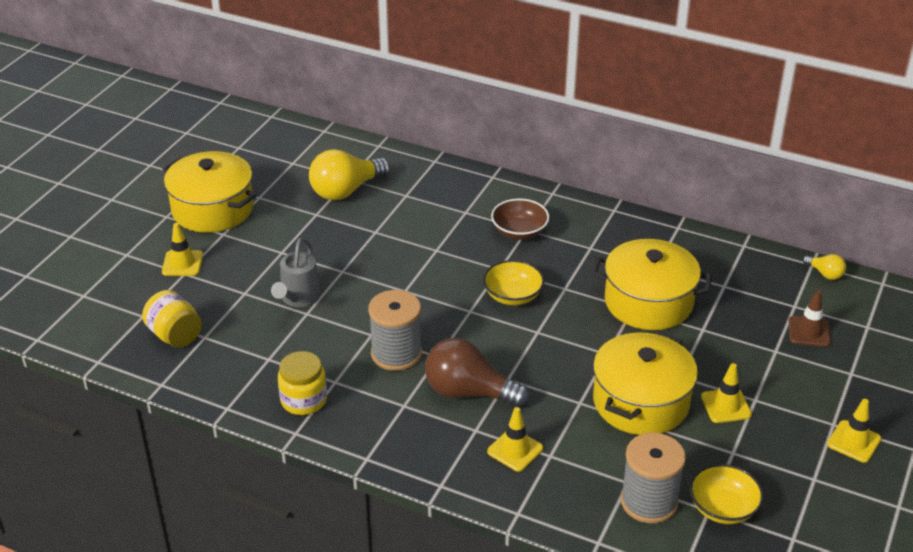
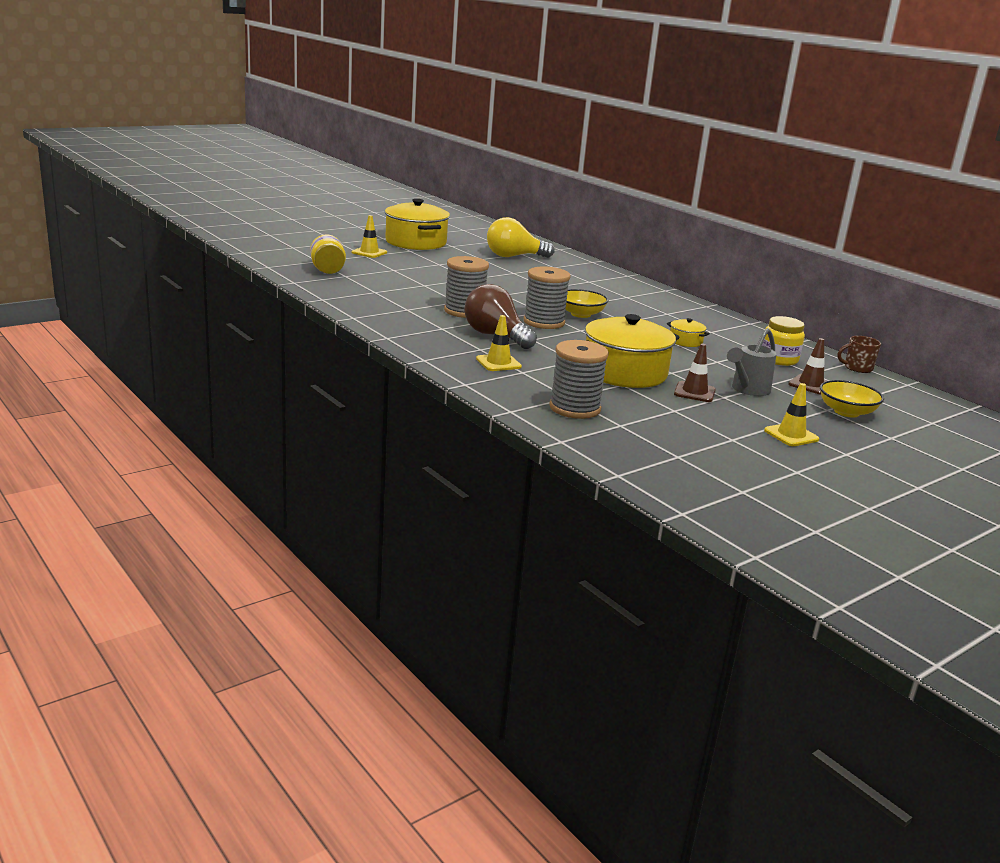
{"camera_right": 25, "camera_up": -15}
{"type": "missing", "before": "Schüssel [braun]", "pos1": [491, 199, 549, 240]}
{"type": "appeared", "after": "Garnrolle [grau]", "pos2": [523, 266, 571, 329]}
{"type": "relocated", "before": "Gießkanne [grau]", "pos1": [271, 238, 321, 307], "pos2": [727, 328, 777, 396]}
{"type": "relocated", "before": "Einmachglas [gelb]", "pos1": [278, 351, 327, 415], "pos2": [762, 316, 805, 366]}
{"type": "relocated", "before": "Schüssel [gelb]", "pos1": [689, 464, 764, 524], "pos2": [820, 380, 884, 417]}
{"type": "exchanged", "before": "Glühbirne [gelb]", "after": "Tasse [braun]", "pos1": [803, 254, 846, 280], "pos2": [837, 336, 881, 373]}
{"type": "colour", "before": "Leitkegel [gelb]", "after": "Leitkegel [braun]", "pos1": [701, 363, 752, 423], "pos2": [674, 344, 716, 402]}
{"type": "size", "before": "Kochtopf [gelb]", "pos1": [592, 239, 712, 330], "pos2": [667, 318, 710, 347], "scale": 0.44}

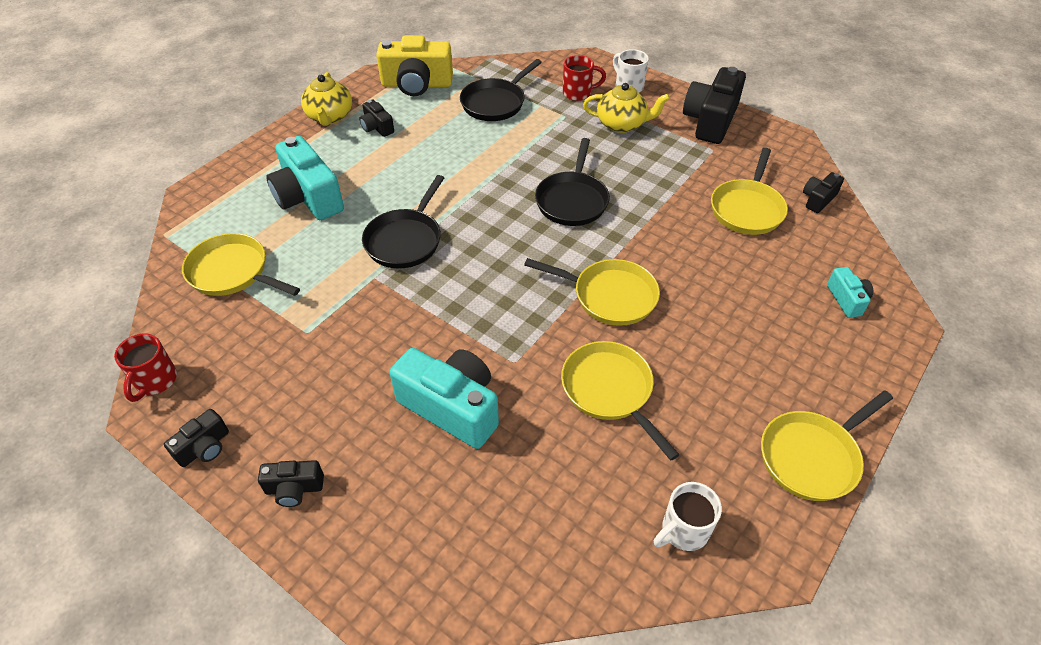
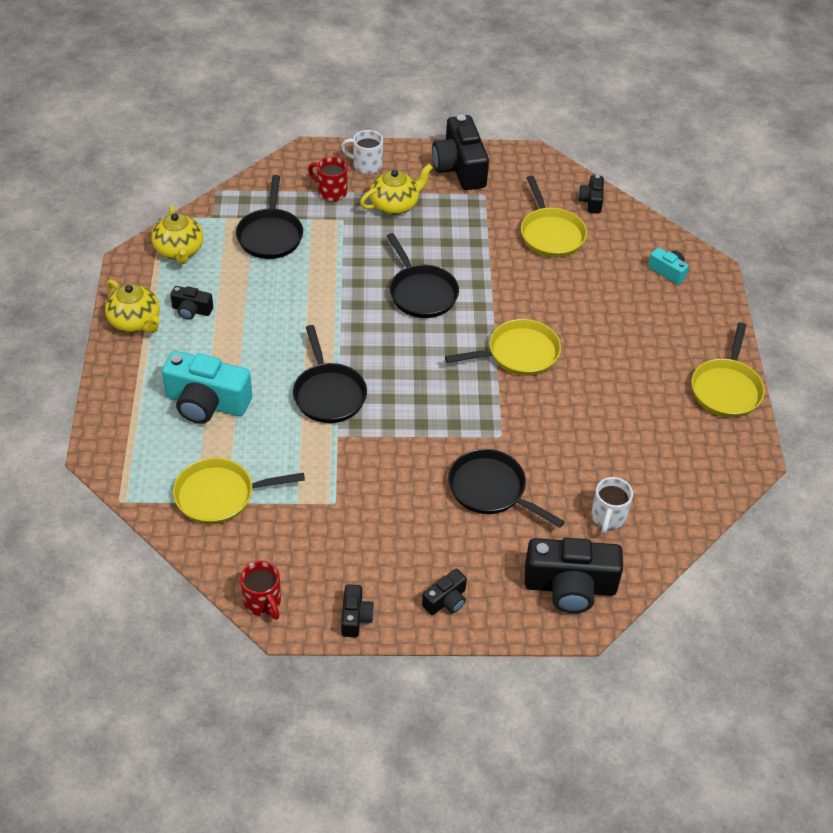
{"camera_right": -40, "camera_up": 0}
{"type": "missing", "before": "Pfanne [gelb]", "pos1": [561, 341, 680, 461]}
{"type": "appeared", "after": "Kamera [schwarz]", "pos2": [525, 538, 623, 613]}
{"type": "relocated", "before": "Tasse [weiß]", "pos1": [654, 482, 722, 551], "pos2": [591, 477, 633, 534]}
{"type": "exchanged", "before": "Kamera [gelb]", "after": "Teekanne [gelb]", "pos1": [376, 35, 453, 96], "pos2": [152, 205, 203, 264]}
{"type": "exchanged", "before": "Kamera [türkis]", "after": "Pfanne [schwarz]", "pos1": [390, 348, 499, 449], "pos2": [448, 449, 565, 528]}
{"type": "spun", "before": "Tasse [rot]", "pos1": [563, 55, 606, 101], "pos2": [308, 156, 348, 201], "turn": -105}

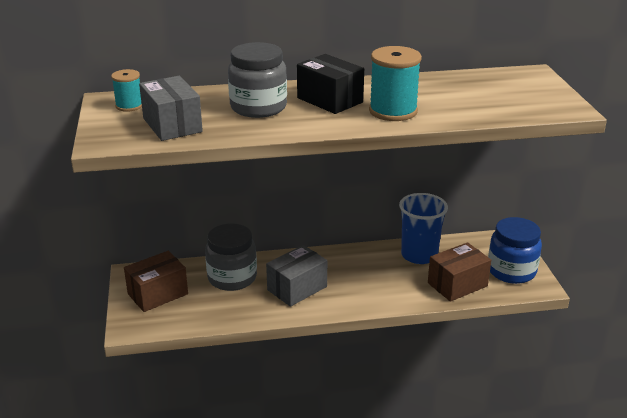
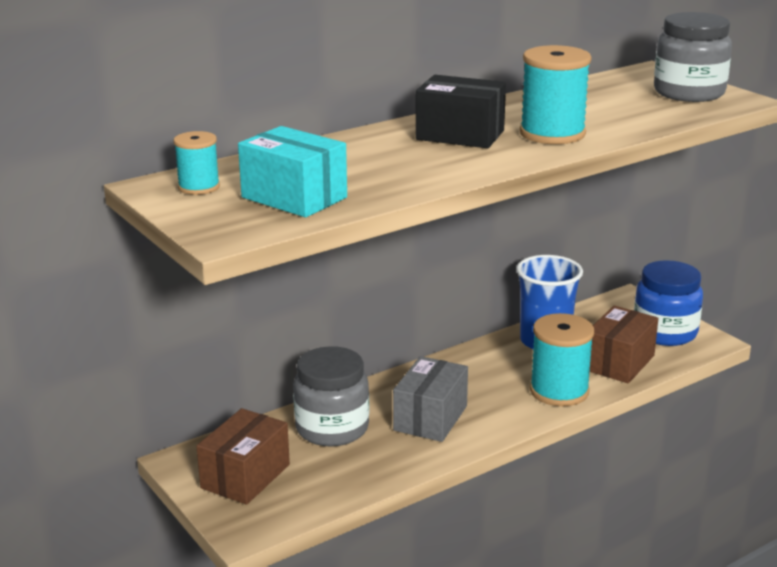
{"camera_right": -25, "camera_up": -5}
{"type": "appeared", "after": "Garnrolle [türkis]", "pos2": [530, 313, 594, 406]}
{"type": "relocated", "before": "Einmachglas [grau]", "pos1": [228, 42, 287, 118], "pos2": [654, 12, 732, 102]}
{"type": "colour", "before": "Schachtel [grau]", "after": "Schachtel [türkis]", "pos1": [139, 76, 203, 141], "pos2": [238, 126, 347, 217]}

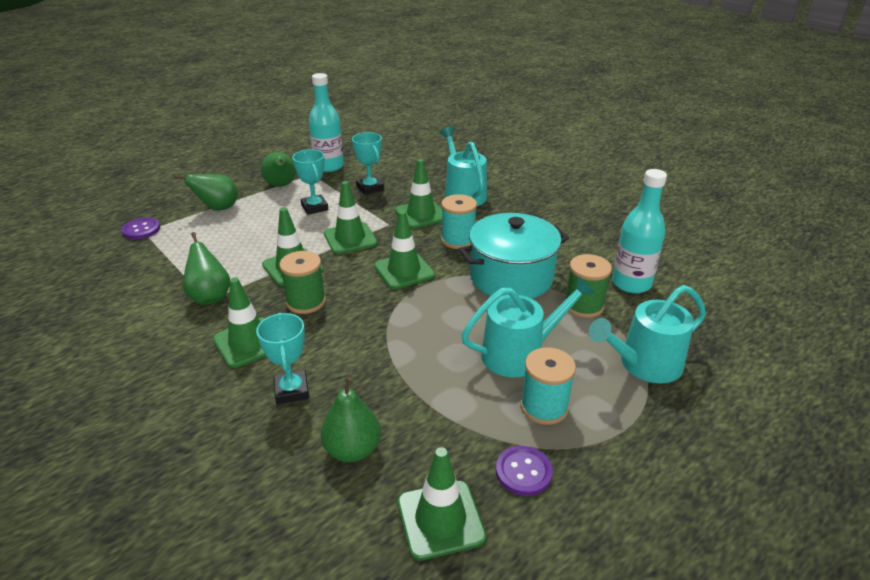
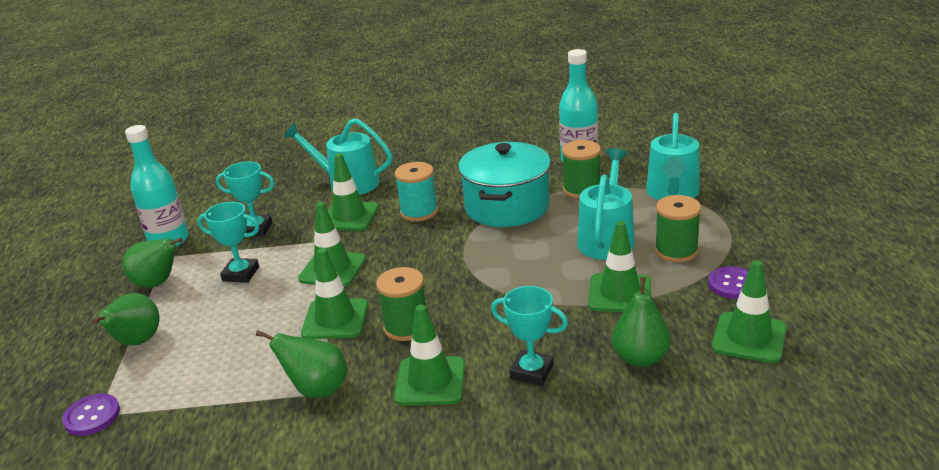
{"camera_right": -50, "camera_up": -5}
{"type": "relocated", "before": "Leitkegel [grün]", "pos1": [374, 210, 435, 289], "pos2": [588, 221, 651, 312]}
{"type": "colour", "before": "Garnrolle [türkis]", "after": "Garnrolle [grün]", "pos1": [521, 347, 576, 425], "pos2": [655, 195, 701, 262]}

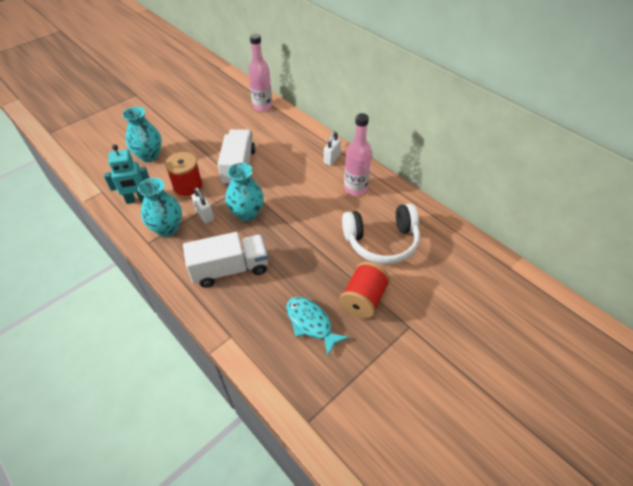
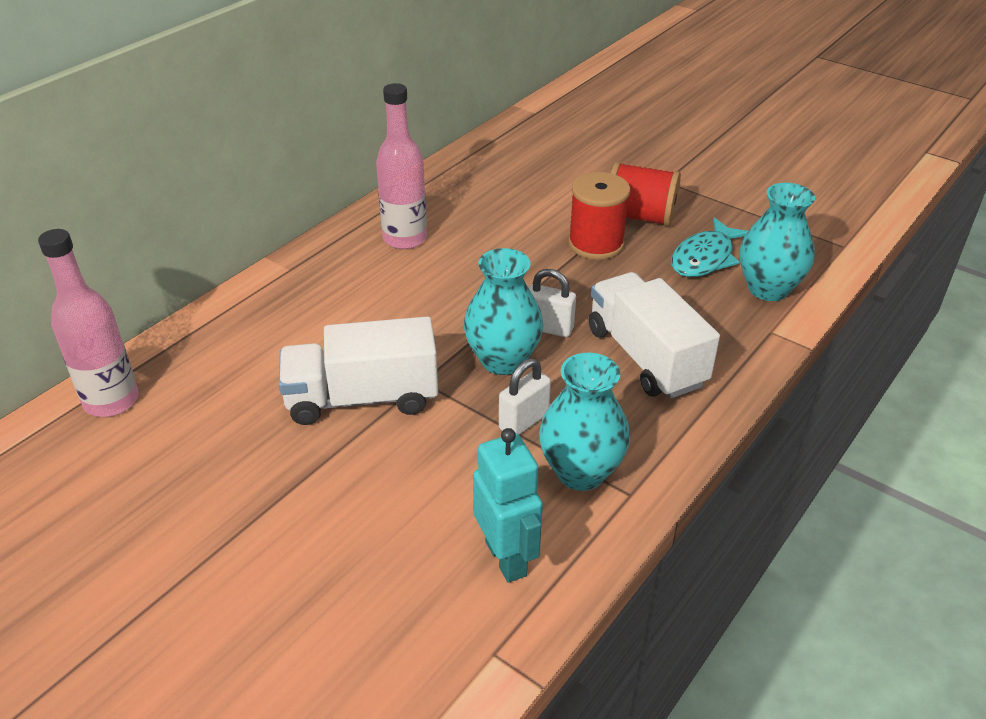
{"camera_right": -100, "camera_up": -10}
{"type": "missing", "before": "Kopfhörer [weiß]", "pos1": [342, 204, 420, 264]}
{"type": "relocated", "before": "Vase [türkis]", "pos1": [122, 106, 162, 162], "pos2": [740, 183, 815, 301]}
{"type": "relocated", "before": "Garnrolle [rot]", "pos1": [165, 152, 204, 199], "pos2": [568, 172, 630, 260]}
{"type": "relocated", "before": "Vorhängeschloss [weiß]", "pos1": [324, 131, 341, 166], "pos2": [529, 269, 576, 337]}

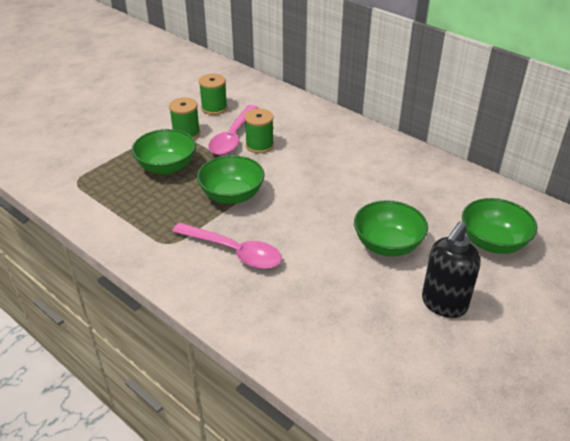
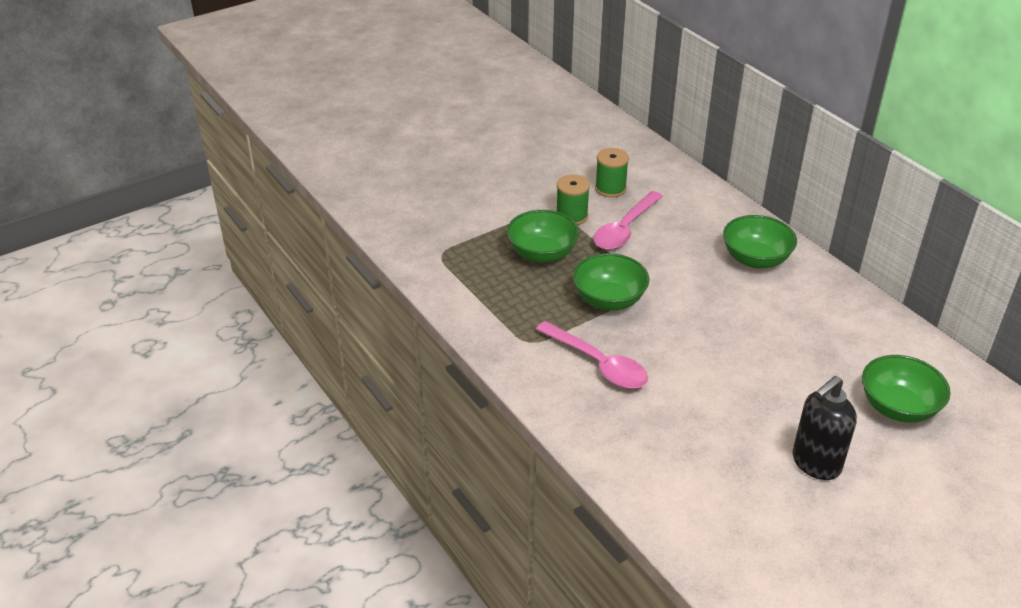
{"camera_right": 15, "camera_up": 0}
{"type": "missing", "before": "Garnrolle [grün]", "pos1": [244, 109, 274, 153]}
{"type": "relocated", "before": "Schüssel [grün]", "pos1": [354, 200, 428, 257], "pos2": [723, 215, 797, 268]}

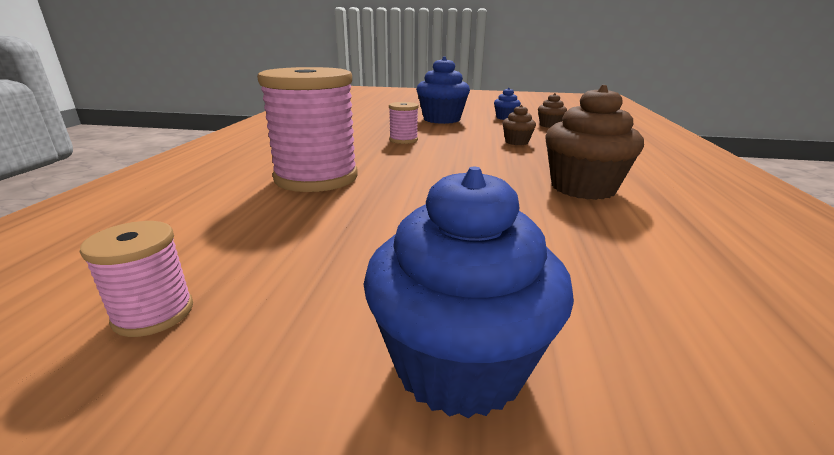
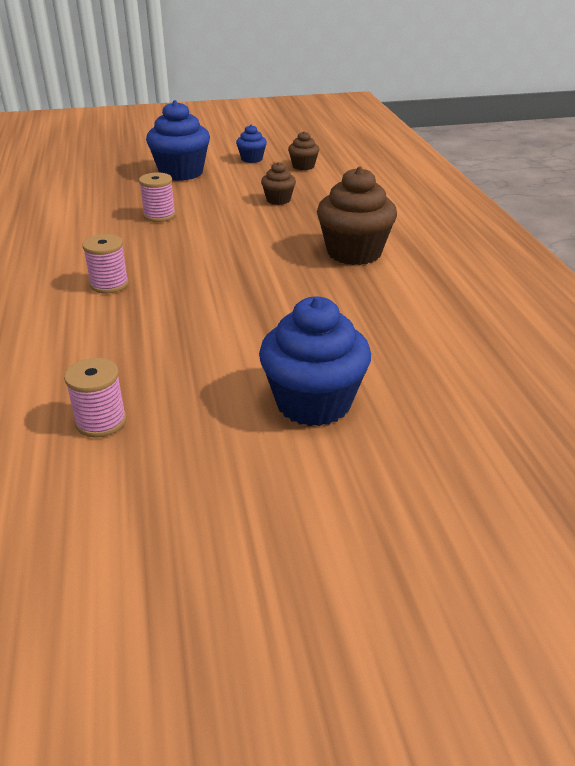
{"camera_right": -20, "camera_up": 10}
{"type": "size", "before": "Garnrolle [rosa]", "pos1": [257, 67, 358, 192], "pos2": [82, 234, 129, 294], "scale": 0.46}

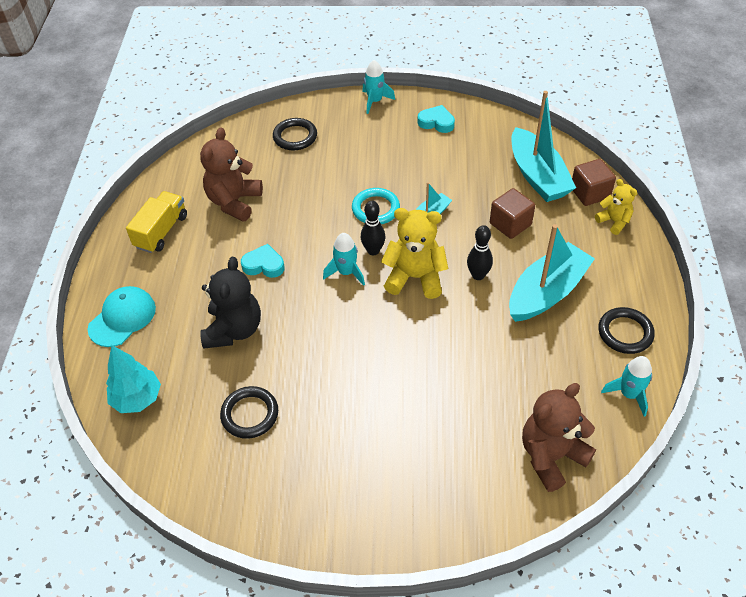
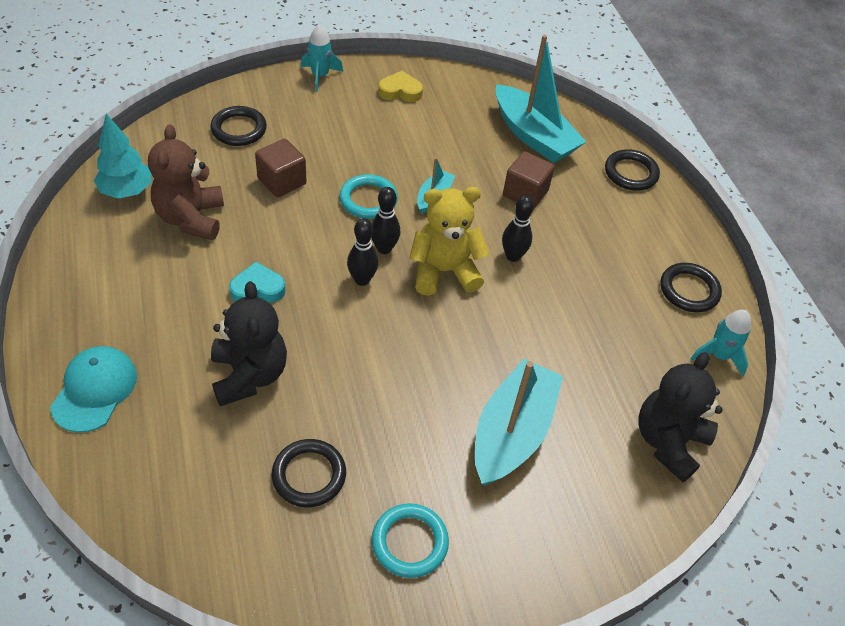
{"camera_right": -25, "camera_up": 0}
{"type": "missing", "before": "Lastwagen [gelb]", "pos1": [126, 191, 187, 253]}
{"type": "appeared", "after": "Ring [türkis]", "pos2": [372, 503, 449, 578]}
{"type": "relocated", "before": "Baum [türkis]", "pos1": [106, 345, 161, 413], "pos2": [94, 114, 151, 199]}
{"type": "relocated", "before": "Boot [türkis]", "pos1": [509, 224, 595, 322], "pos2": [475, 359, 563, 486]}
{"type": "relocated", "before": "Kubus [braun]", "pos1": [572, 159, 616, 206], "pos2": [255, 139, 307, 197]}
{"type": "exchanged", "before": "Rakete [türkis]", "after": "Bowlingkegel [schwarz]", "pos1": [323, 233, 365, 286], "pos2": [347, 218, 378, 286]}
{"type": "exchanged", "before": "Teddybär [gelb]", "after": "Ring [schwarz]", "pos1": [595, 179, 637, 235], "pos2": [605, 149, 660, 191]}
{"type": "colour", "before": "Herz [türkis]", "after": "Herz [gelb]", "pos1": [417, 105, 455, 133], "pos2": [378, 71, 423, 102]}
{"type": "colour", "before": "Teddybär [braun]", "after": "Teddybär [schwarz]", "pos1": [522, 383, 596, 492], "pos2": [638, 352, 722, 482]}

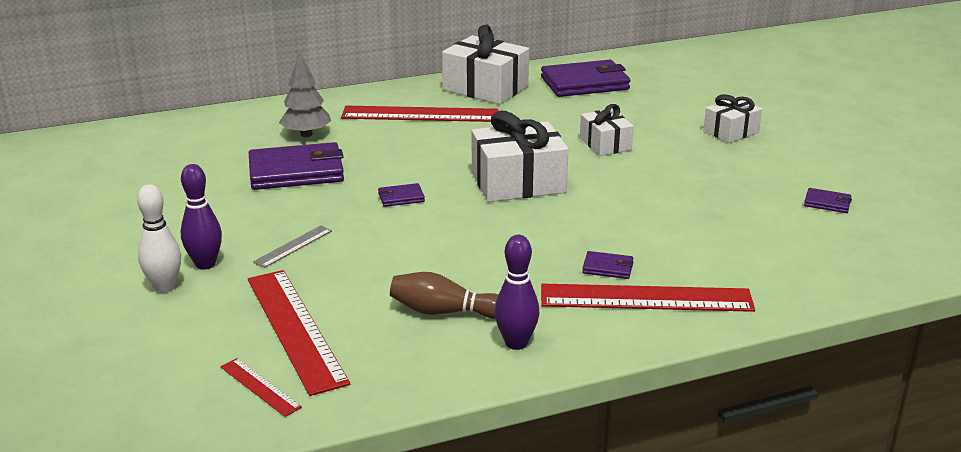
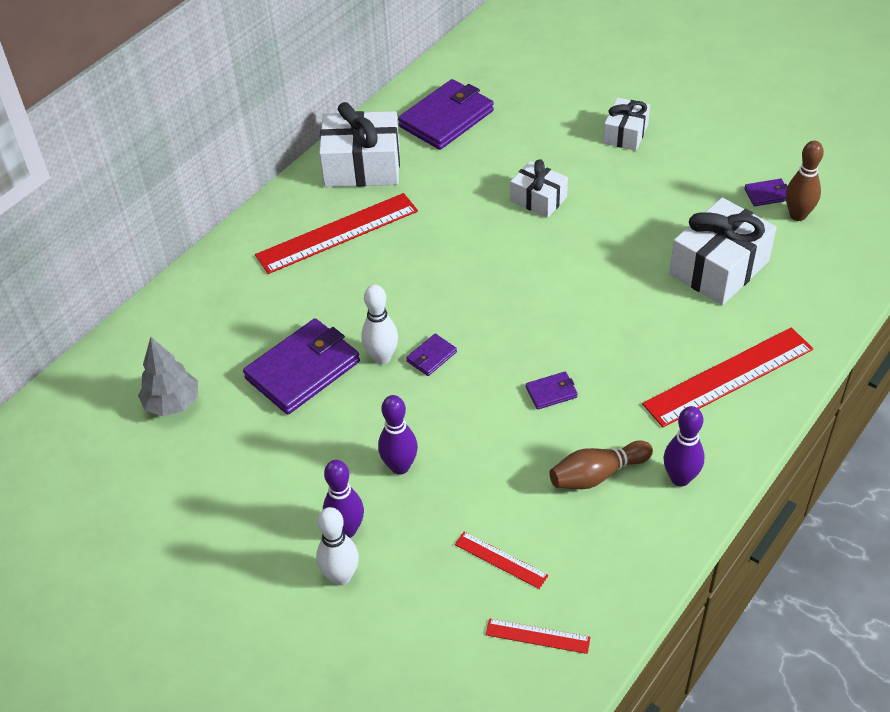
{"camera_right": -30, "camera_up": 20}
{"type": "appeared", "after": "Bowlingkegel [weiß]", "pos2": [361, 285, 398, 364]}
{"type": "appeared", "after": "Bowlingkegel [braun]", "pos2": [786, 141, 824, 221]}
{"type": "relocated", "before": "Baum [grau]", "pos1": [279, 51, 331, 137], "pos2": [138, 337, 198, 416]}
{"type": "relocated", "before": "Geschenk [weiß]", "pos1": [472, 111, 569, 202], "pos2": [669, 198, 777, 305]}
{"type": "relocated", "before": "Geldbörse [lila]", "pos1": [582, 251, 633, 279], "pos2": [526, 372, 578, 410]}
{"type": "exchanged", "before": "Lineal [grau]", "after": "Bowlingkegel [lila]", "pos1": [253, 225, 332, 268], "pos2": [378, 395, 418, 475]}
{"type": "size", "before": "Lineal [rot]", "pos1": [248, 270, 350, 396], "pos2": [455, 532, 548, 589], "scale": 0.47}

